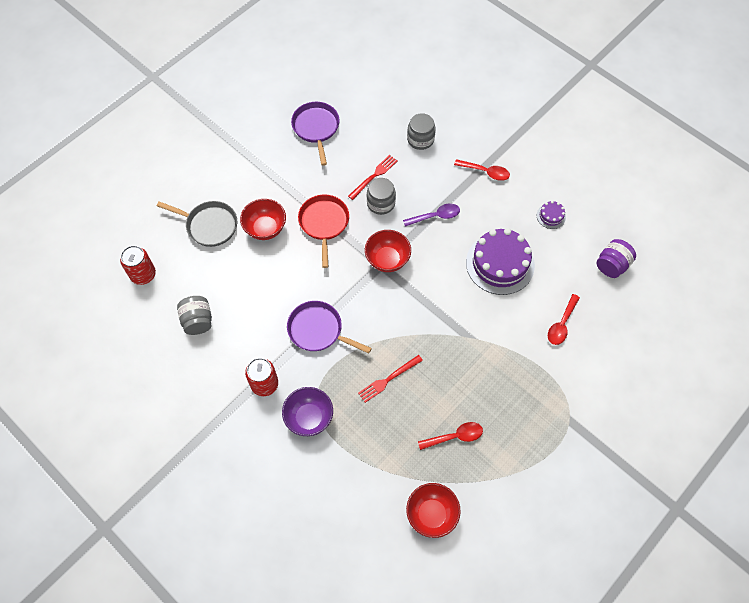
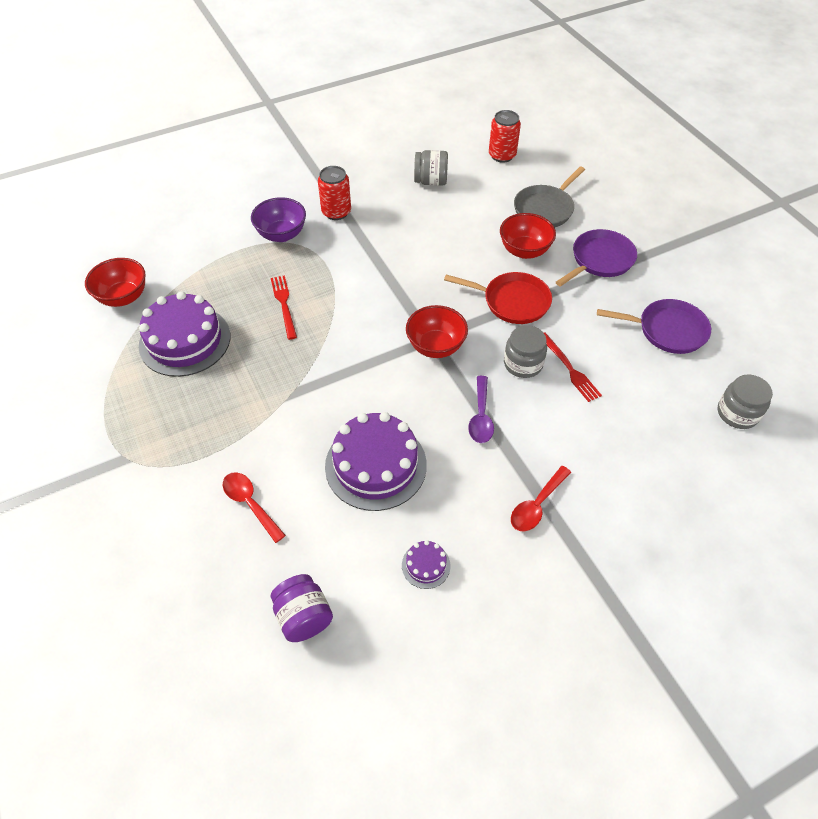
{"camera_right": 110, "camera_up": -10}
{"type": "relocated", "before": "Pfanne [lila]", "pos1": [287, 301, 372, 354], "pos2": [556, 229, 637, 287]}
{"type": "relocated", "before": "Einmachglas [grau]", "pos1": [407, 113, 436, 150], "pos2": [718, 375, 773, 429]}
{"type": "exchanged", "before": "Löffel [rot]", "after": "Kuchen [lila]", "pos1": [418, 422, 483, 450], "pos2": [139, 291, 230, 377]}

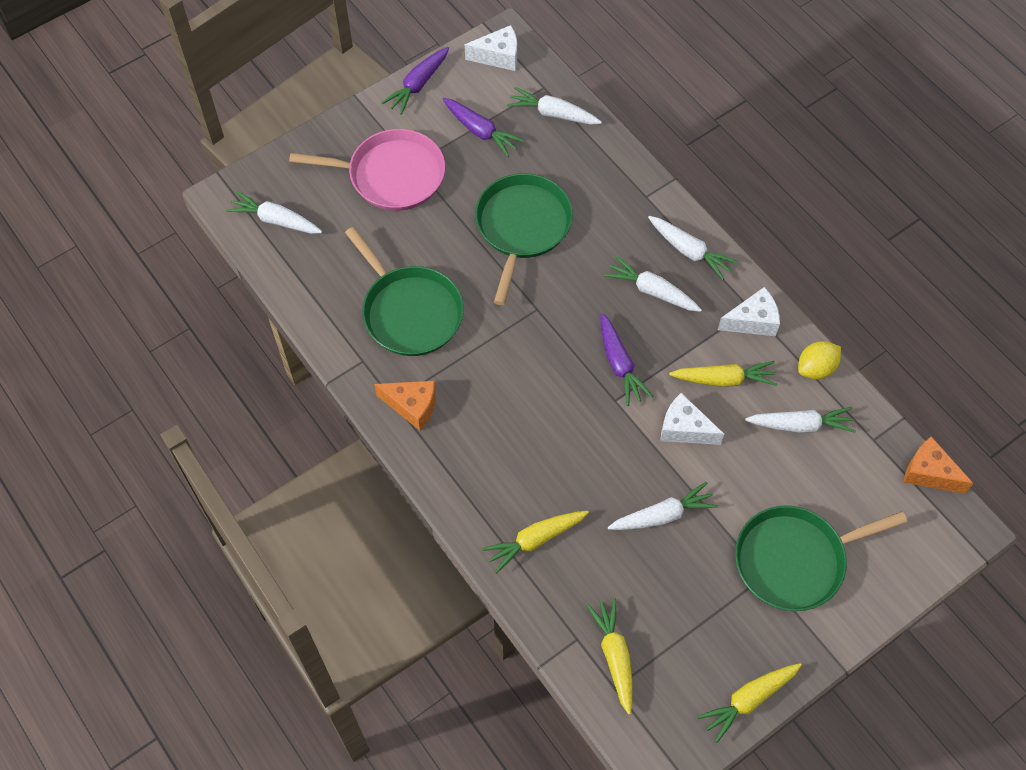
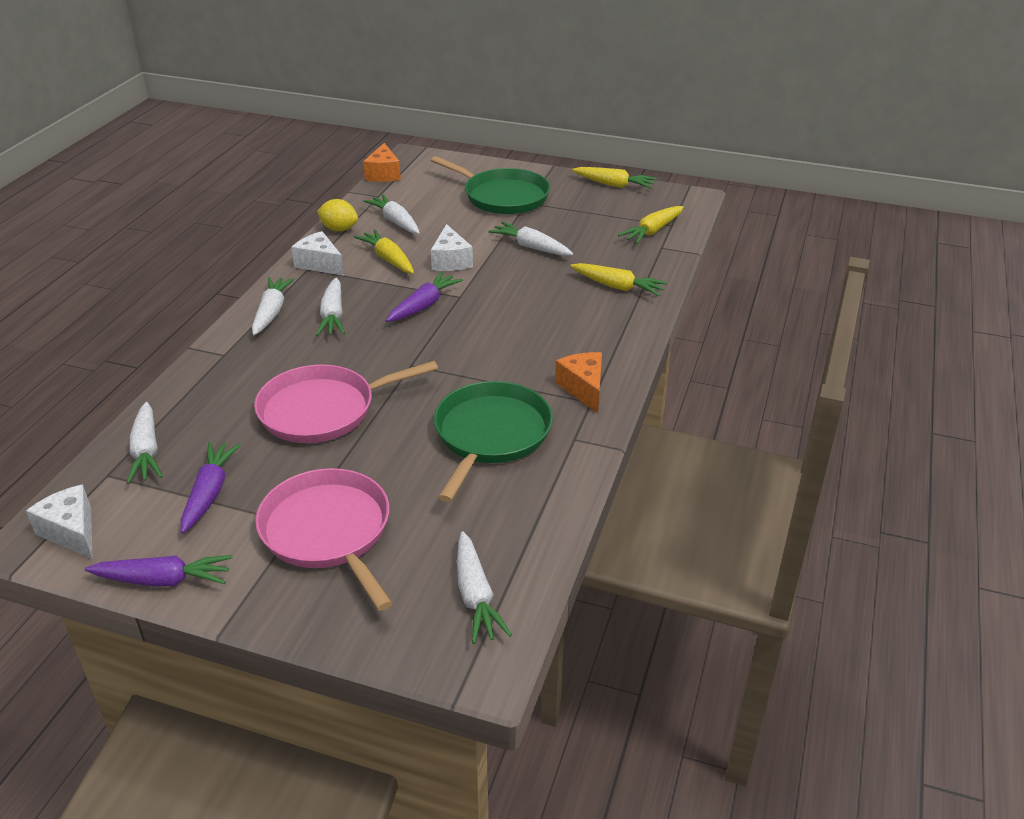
{"camera_right": -125, "camera_up": -25}
{"type": "colour", "before": "Pfanne [grün]", "after": "Pfanne [rosa]", "pos1": [475, 173, 573, 305], "pos2": [254, 361, 438, 443]}

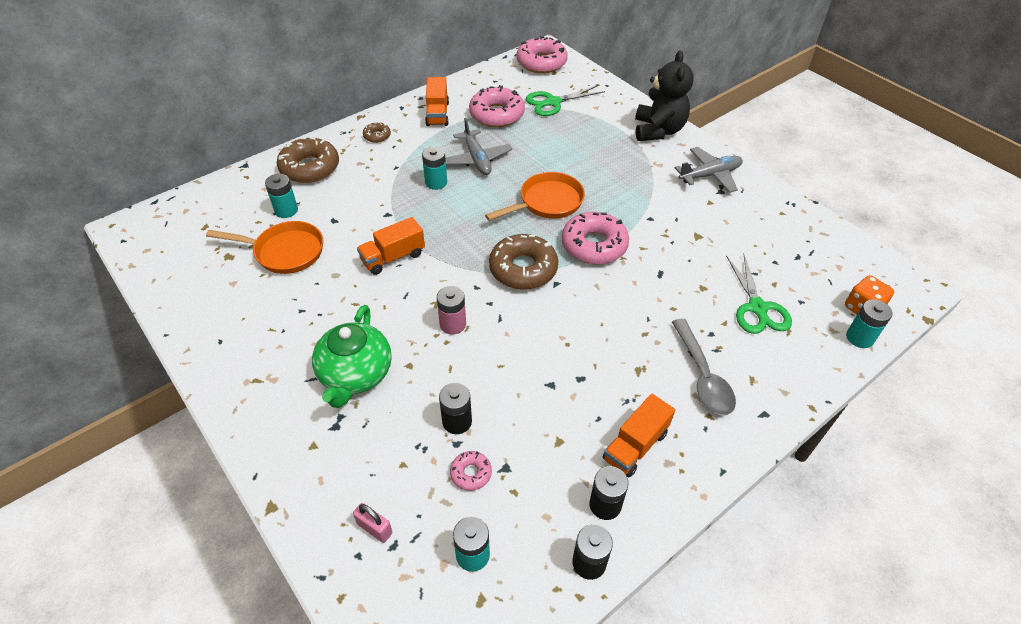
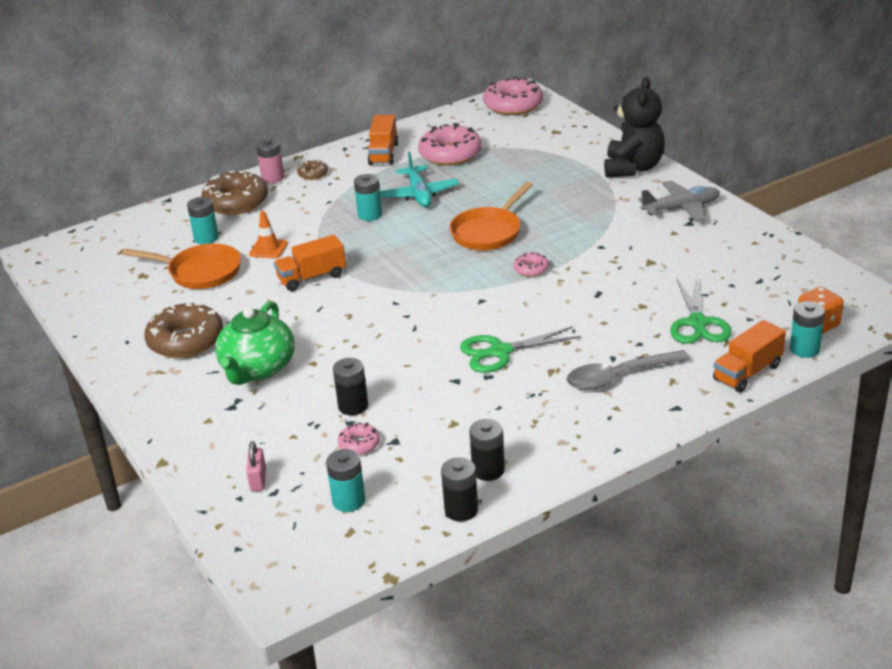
{"camera_right": 10, "camera_up": -15}
{"type": "appeared", "after": "Leitkegel [orange]", "pos2": [249, 211, 288, 259]}
{"type": "relocated", "before": "Batterie [rosa]", "pos1": [437, 286, 466, 335], "pos2": [256, 139, 284, 183]}
{"type": "relocated", "before": "Donut [braun]", "pos1": [489, 234, 558, 290], "pos2": [144, 303, 223, 358]}
{"type": "relocated", "before": "Schere [grün]", "pos1": [526, 85, 605, 116], "pos2": [460, 326, 581, 373]}
{"type": "relocated", "before": "Lastwagen [orange]", "pos1": [603, 394, 675, 477], "pos2": [713, 320, 786, 393]}
{"type": "colour", "before": "Flugzeug [grau]", "after": "Flugzeug [türkis]", "pos1": [445, 118, 512, 175], "pos2": [380, 152, 459, 207]}
{"type": "spun", "before": "Vorhängeschloss [rosa]", "pos1": [353, 503, 393, 543], "pos2": [246, 441, 266, 491], "turn": 45}
{"type": "spun", "before": "Pfanne [orange]", "pos1": [485, 172, 585, 221], "pos2": [449, 182, 533, 250], "turn": 150}
{"type": "spun", "before": "Löffel [grau]", "pos1": [672, 319, 736, 415], "pos2": [566, 350, 690, 390], "turn": 75}
{"type": "size", "before": "Donut [rosa]", "pos1": [562, 212, 629, 264], "pos2": [513, 252, 549, 277], "scale": 0.48}

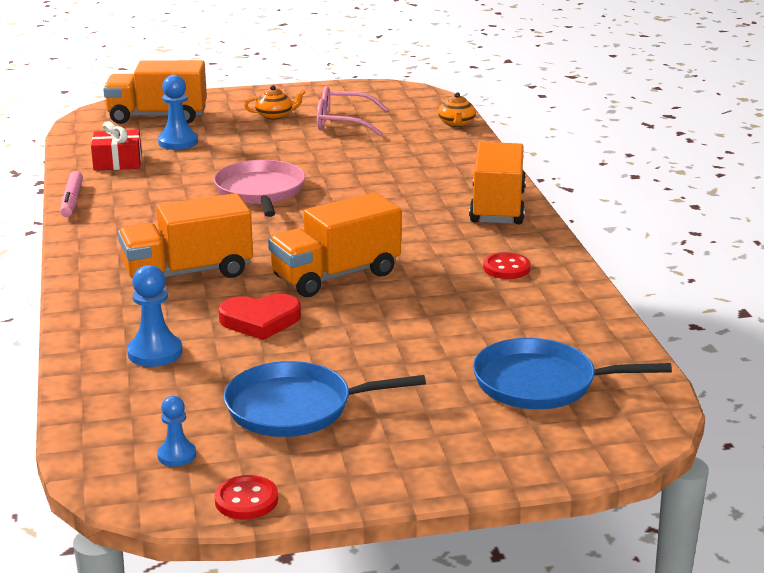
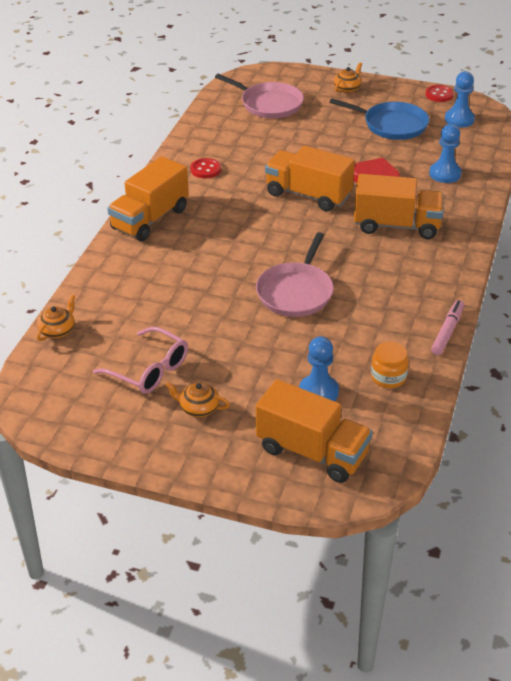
{"camera_right": -150, "camera_up": 15}
{"type": "appeared", "after": "Teekanne [orange]", "pos2": [334, 63, 362, 93]}
{"type": "exchanged", "before": "Geschenk [rot]", "after": "Einmachglas [orange]", "pos1": [91, 121, 142, 171], "pos2": [371, 342, 409, 388]}
{"type": "colour", "before": "Pfanne [blau]", "after": "Pfanne [rosa]", "pos1": [473, 338, 672, 409], "pos2": [215, 74, 304, 118]}
{"type": "spun", "before": "Lastwagen [orange]", "pos1": [268, 192, 401, 297], "pos2": [265, 146, 355, 212], "turn": -150}
{"type": "size", "before": "Bauer [blau]", "pos1": [157, 396, 196, 467], "pos2": [445, 71, 475, 127], "scale": 1.6}

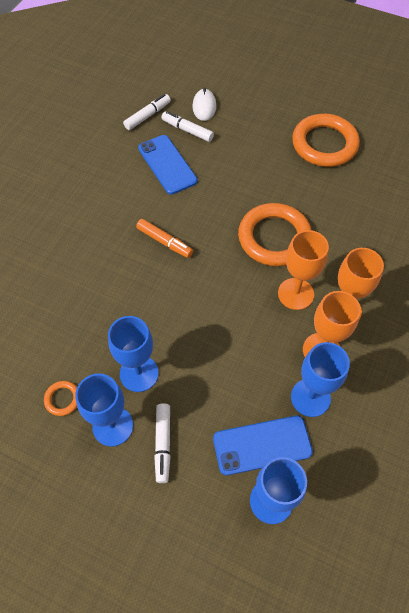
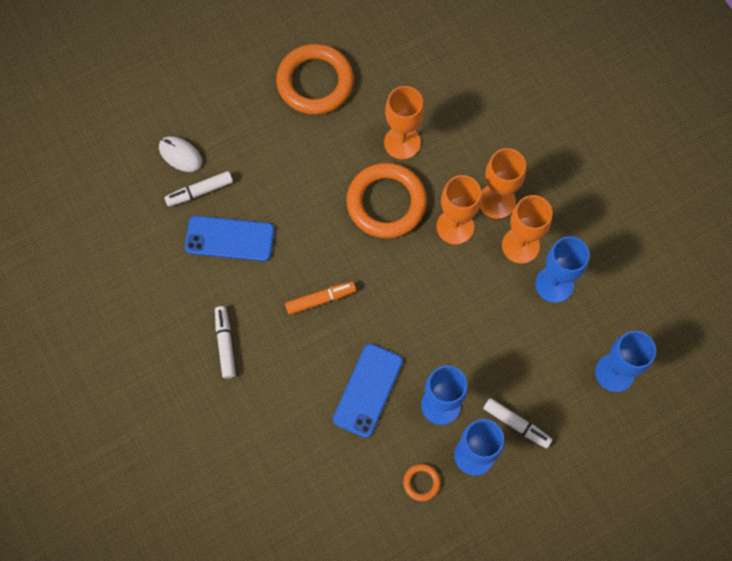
{"camera_right": -55, "camera_up": 10}
{"type": "appeared", "after": "Kelch [orange]", "pos2": [384, 86, 424, 160]}
{"type": "relocated", "before": "Filzstift [weiß]", "pos1": [123, 94, 171, 130], "pos2": [215, 306, 236, 379]}
{"type": "relocated", "before": "Handy [blau]", "pos1": [213, 416, 313, 475], "pos2": [333, 344, 403, 438]}

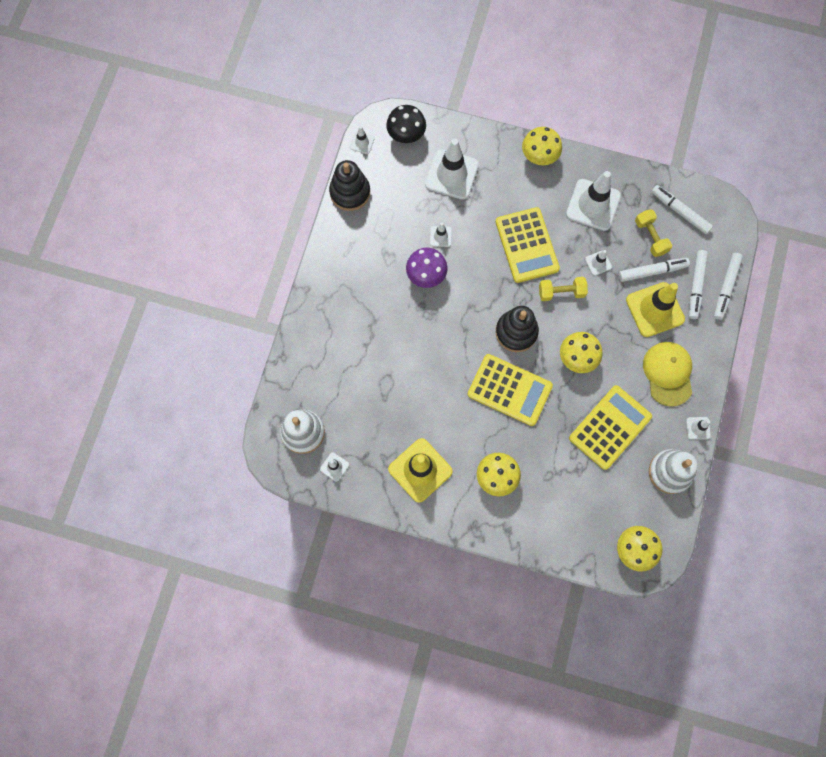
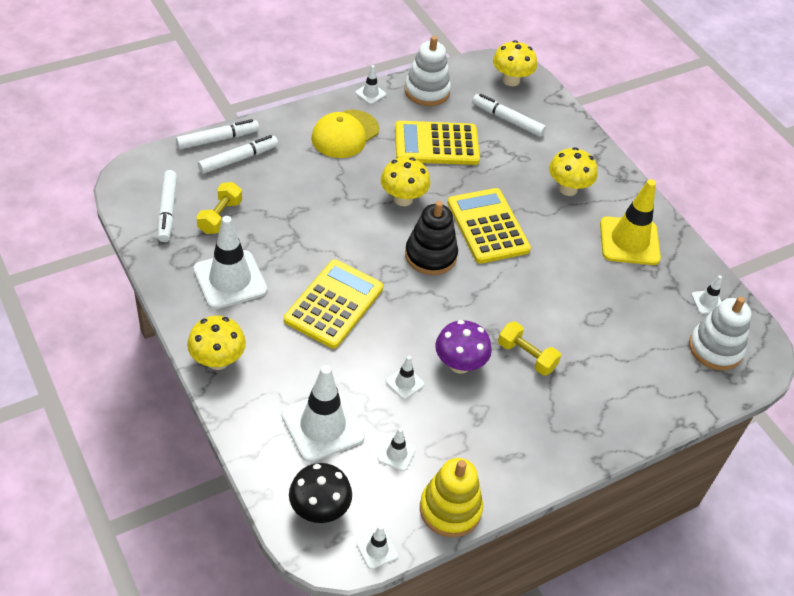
{"camera_right": -140, "camera_up": -25}
{"type": "missing", "before": "Leitkegel [gelb]", "pos1": [626, 282, 685, 337]}
{"type": "relocated", "before": "Hantel [gelb]", "pos1": [539, 277, 588, 301], "pos2": [498, 321, 561, 375]}
{"type": "relocated", "before": "Leitkegel [weiß]", "pos1": [585, 250, 612, 276], "pos2": [377, 428, 416, 471]}
{"type": "relocated", "before": "Filzstift [weiß]", "pos1": [619, 258, 690, 282], "pos2": [472, 94, 546, 137]}
{"type": "colour", "before": "Stapelspielzeug [schwarz]", "after": "Stapelspielzeug [gelb]", "pos1": [329, 160, 370, 211], "pos2": [420, 458, 483, 537]}

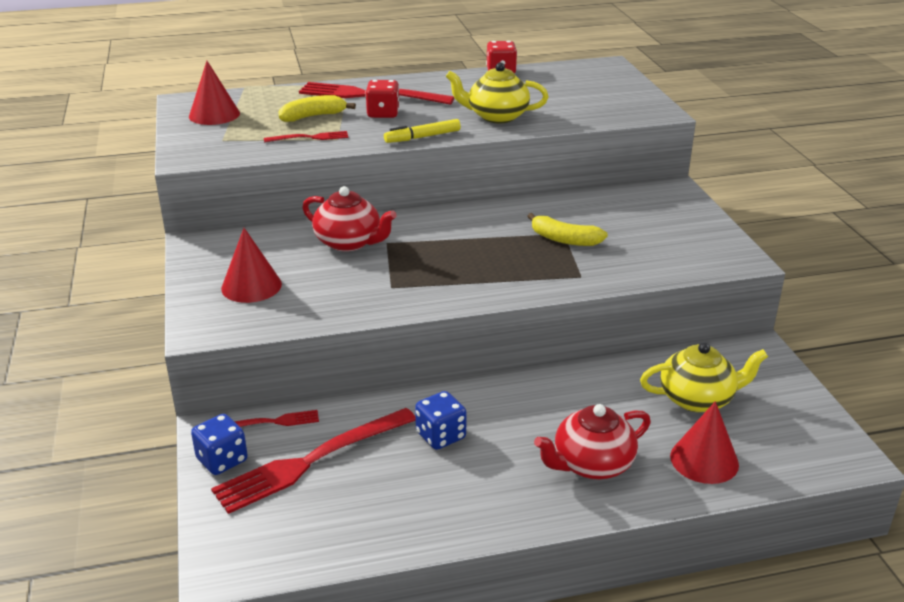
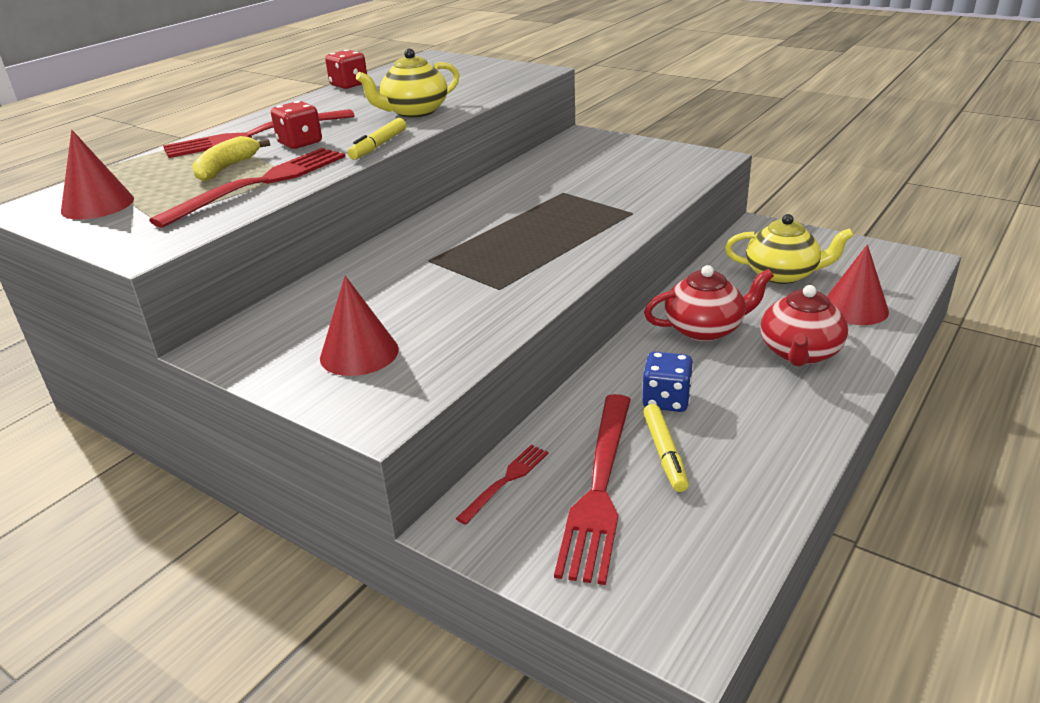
{"camera_right": -40, "camera_up": 0}
{"type": "missing", "before": "Spielwürfel [blau]", "pos1": [191, 414, 248, 475]}
{"type": "missing", "before": "Banane [gelb]", "pos1": [527, 213, 608, 246]}
{"type": "appeared", "after": "Filzstift [gelb]", "pos2": [643, 404, 689, 492]}
{"type": "relocated", "before": "Teekanne [rot]", "pos1": [302, 186, 397, 252], "pos2": [644, 265, 774, 341]}
{"type": "spun", "before": "Teekanne [gelb]", "pos1": [640, 342, 768, 412], "pos2": [725, 214, 854, 284], "turn": 60}
{"type": "size", "before": "Gabel [rot]", "pos1": [264, 131, 348, 142], "pos2": [149, 148, 346, 228], "scale": 2.05}

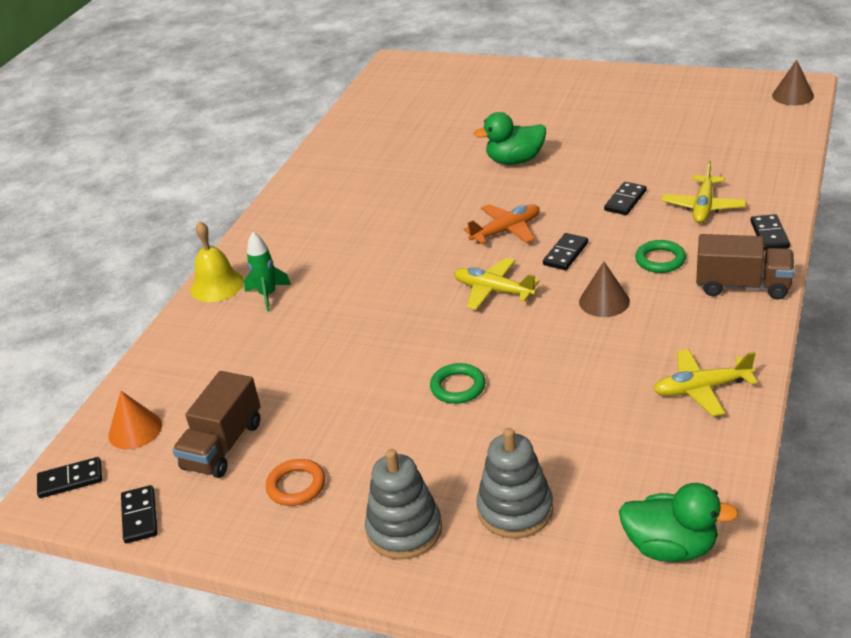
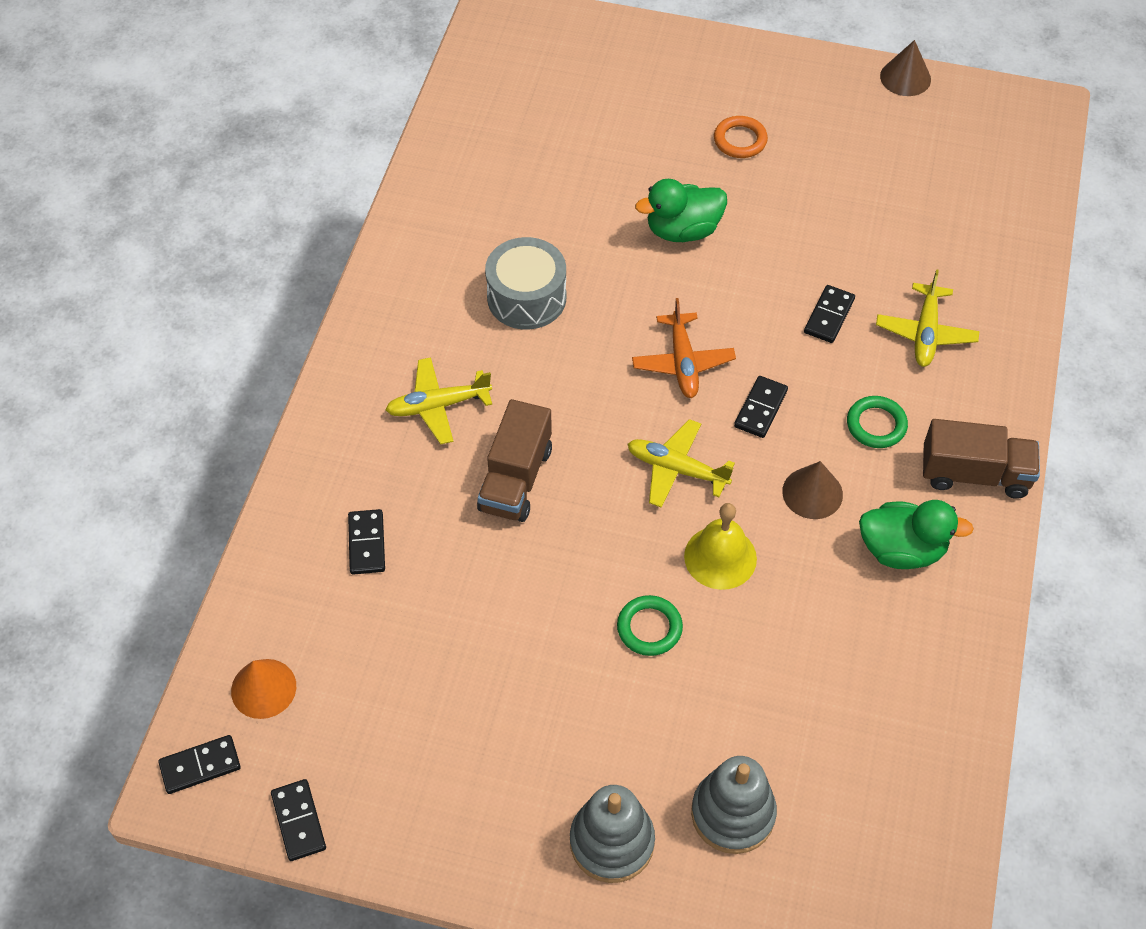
{"camera_right": -10, "camera_up": 20}
{"type": "missing", "before": "Rakete [grün]", "pos1": [244, 232, 291, 312]}
{"type": "appeared", "after": "Trommel [grau]", "pos2": [485, 237, 566, 330]}
{"type": "relocated", "before": "Lastwagen [braun]", "pos1": [172, 371, 261, 478], "pos2": [477, 399, 552, 522]}
{"type": "relocated", "before": "Glocke [gelb]", "pos1": [190, 221, 244, 302], "pos2": [684, 503, 757, 590]}
{"type": "relocated", "before": "Ring [orange]", "pos1": [266, 459, 325, 506], "pos2": [714, 116, 768, 158]}
{"type": "relocated", "before": "Ente [grün]", "pos1": [619, 483, 739, 562], "pos2": [859, 500, 974, 569]}
{"type": "relocated", "before": "Flugzeug [gelb]", "pos1": [653, 349, 758, 416], "pos2": [386, 357, 492, 444]}
{"type": "relocated", "before": "Dominostein [schwarz]", "pos1": [751, 214, 790, 251], "pos2": [348, 509, 385, 575]}
{"type": "relocated", "before": "Kegel [braun]", "pos1": [772, 60, 814, 105], "pos2": [880, 40, 931, 96]}
{"type": "spun", "before": "Flugzeug [orange]", "pos1": [464, 204, 540, 244], "pos2": [632, 298, 736, 398], "turn": 120}

